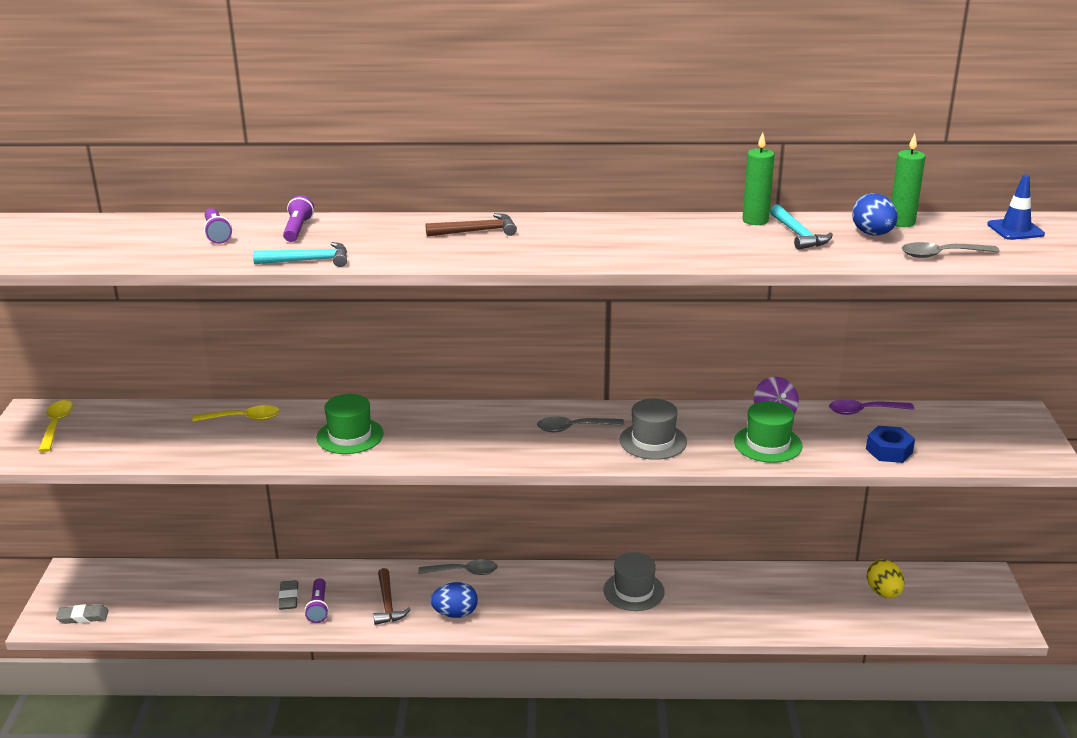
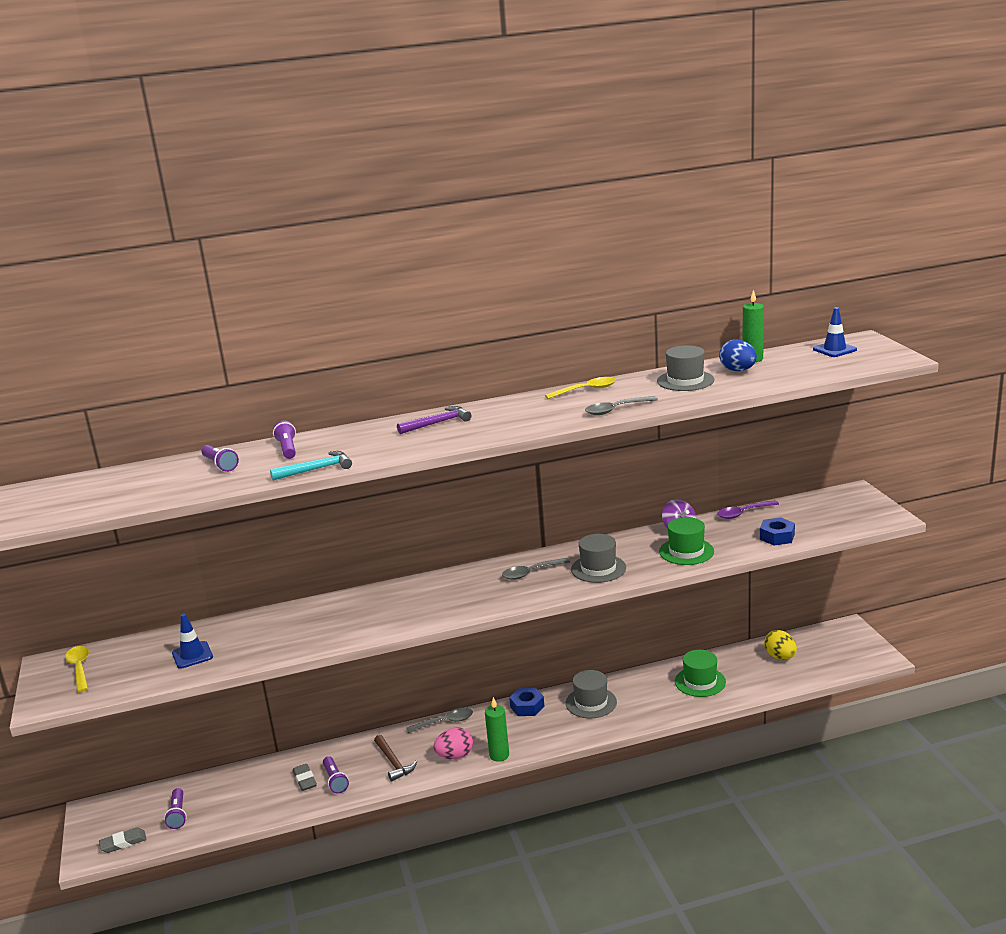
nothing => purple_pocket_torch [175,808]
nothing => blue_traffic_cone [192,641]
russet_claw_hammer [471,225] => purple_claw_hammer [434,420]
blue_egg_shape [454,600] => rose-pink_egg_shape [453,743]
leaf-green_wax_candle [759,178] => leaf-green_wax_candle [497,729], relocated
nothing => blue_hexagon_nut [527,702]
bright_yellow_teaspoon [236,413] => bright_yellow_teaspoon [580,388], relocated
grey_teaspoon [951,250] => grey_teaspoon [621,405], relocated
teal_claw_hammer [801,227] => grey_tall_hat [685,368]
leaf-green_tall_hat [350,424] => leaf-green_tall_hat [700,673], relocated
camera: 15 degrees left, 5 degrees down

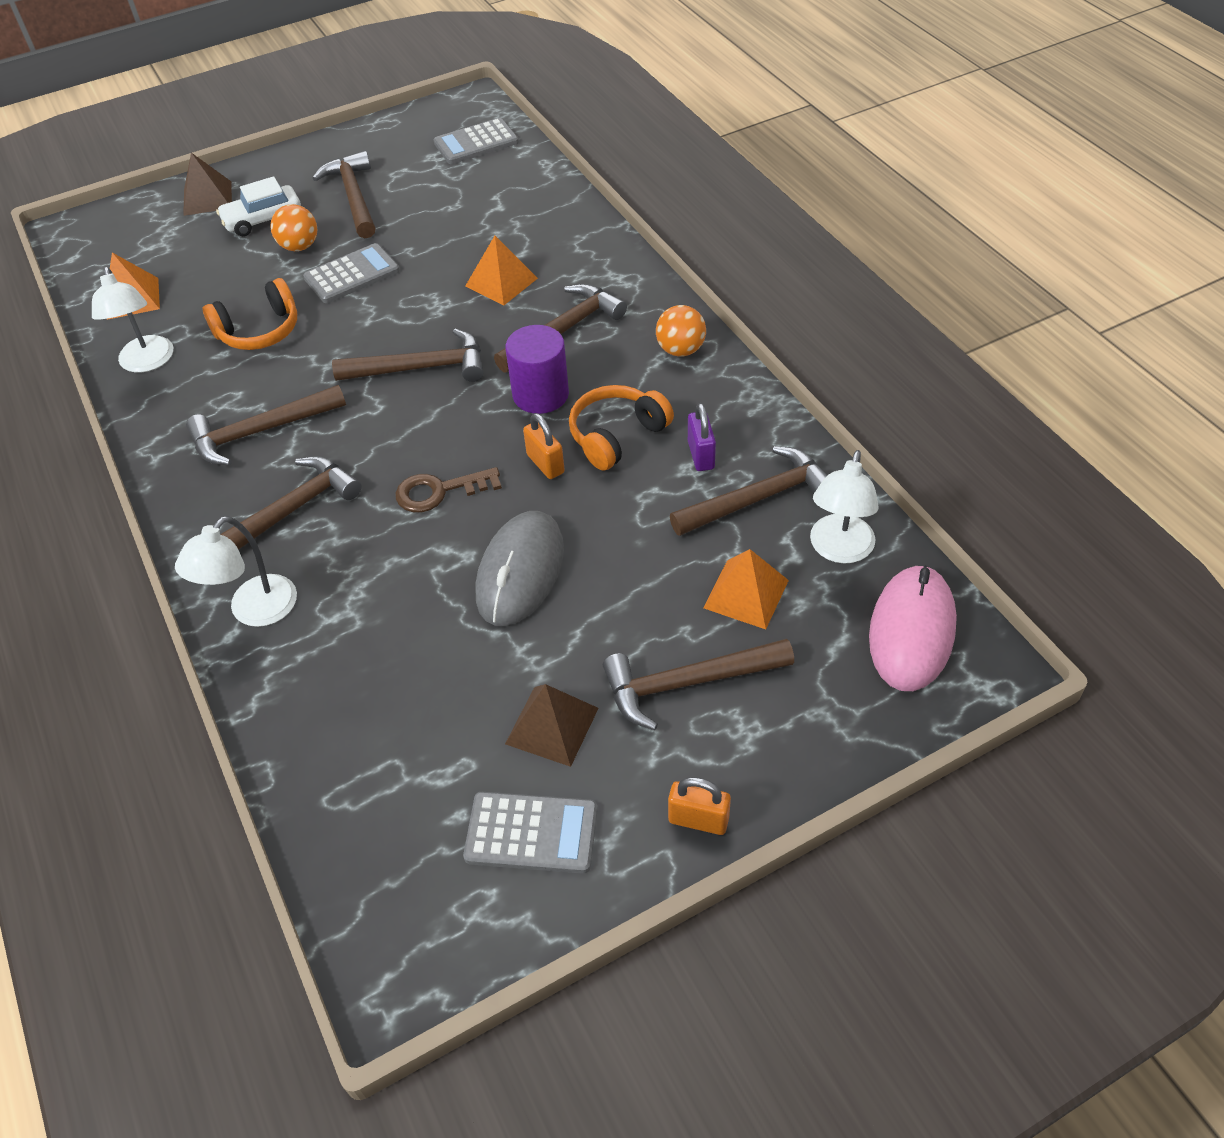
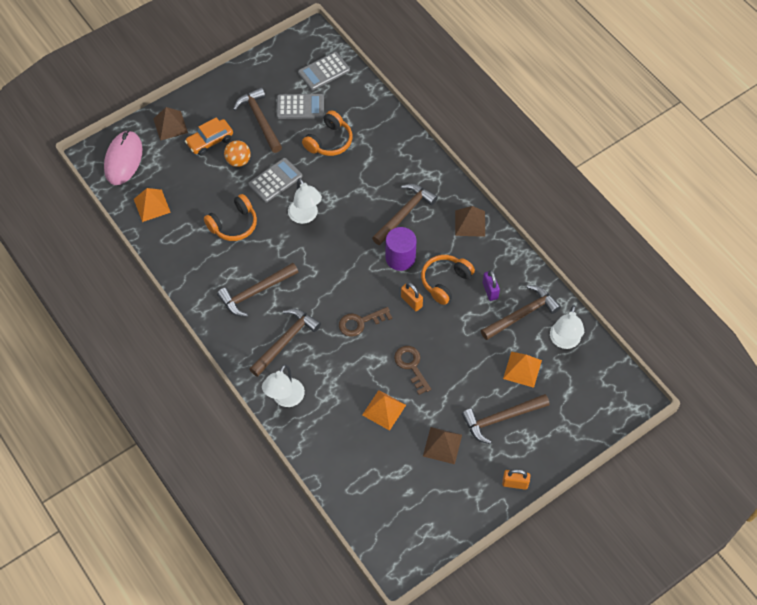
rose-pink_PC_mouse [913,627] => rose-pink_PC_mouse [123,157], relocated
white_toy_car [258,206] => orange_toy_car [209,136]
grey_adding_machine [530,833] => grey_adding_machine [300,106], relocated
white_lamp [132,320] => white_lamp [305,201], relocated
nothing => orange_headphones [327,133]
orange_pyramid [501,271] => orange_pyramid [384,410], relocated
grey_PC_mouse [519,568] => russet_key [412,370]
orange_sphere [681,331] => russet_pyramid [470,221]
russet_claw_hammer [408,355] => nothing
camera: 10 degrees left, 10 degrees up

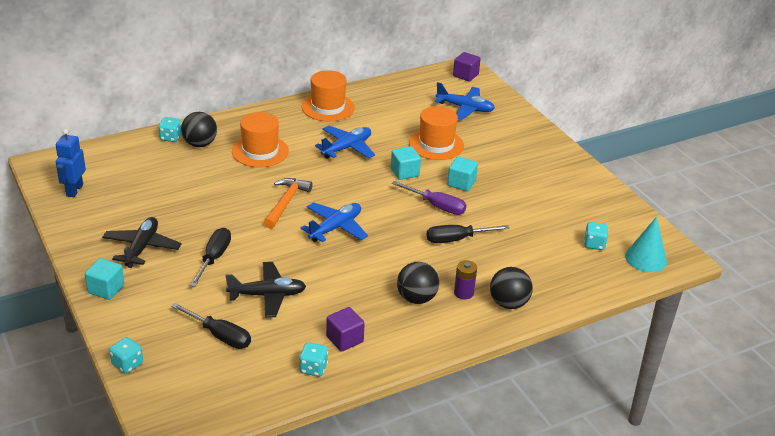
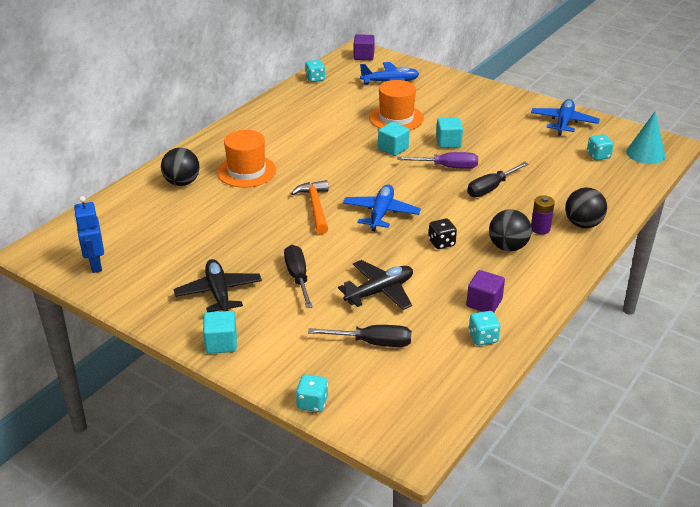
teal_dice [170,129] => teal_dice [315,71], relocated
nothing => ebony_dice [442,233]
blue_aeroplane [345,142] => blue_aeroplane [565,117], relocated
orange_tall_hat [328,96] => nothing
camera: 25 degrees left, 0 degrees up

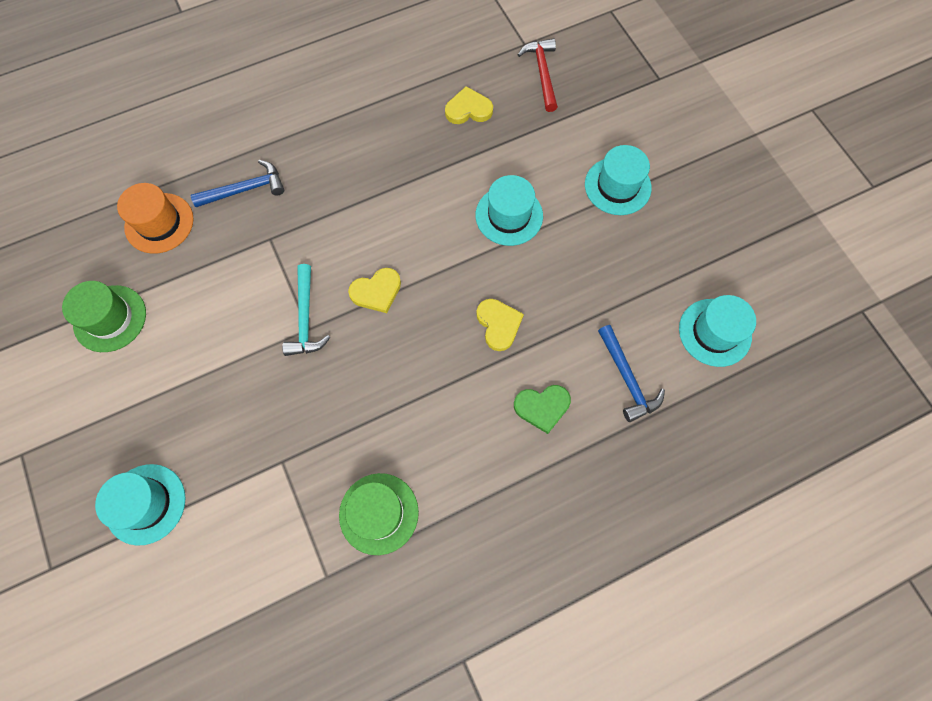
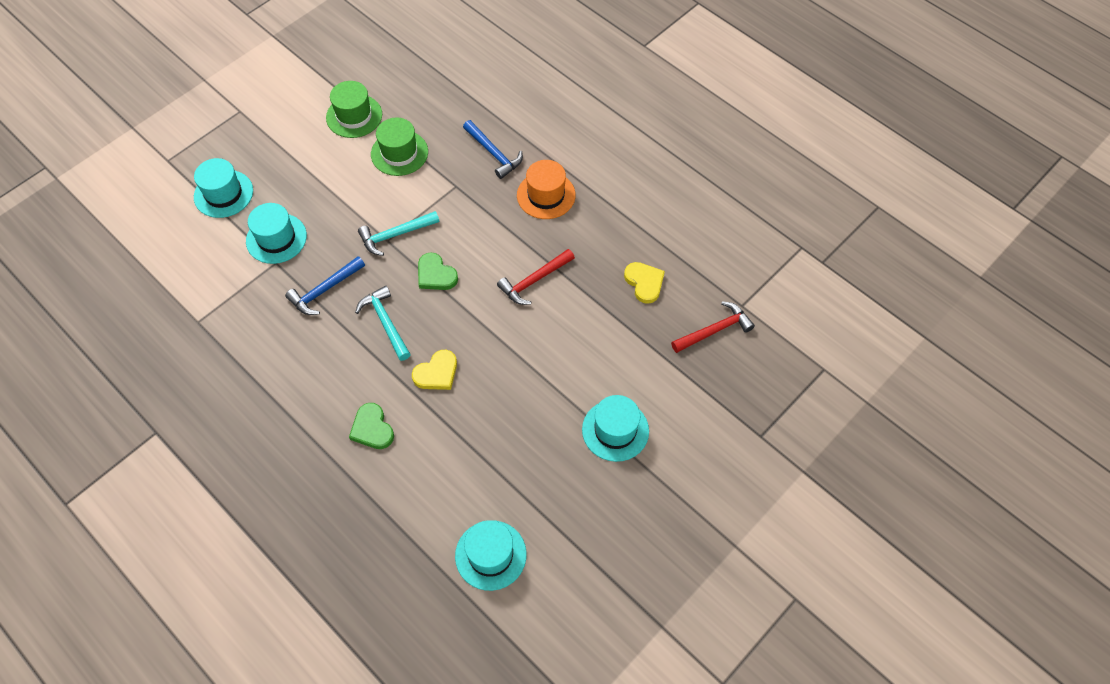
teal_tall_hat [509,210] => teal_tall_hat [276,233], relocated
blue_claw_hammer [631,373] => blue_claw_hammer [325,285], relocated
nothing => teal_claw_hammer [383,323]
leaf-green_tall_hat [379,514] => leaf-green_tall_hat [399,146], relocated
bright_yellow_heart_shape [374,290] => leaf-green_heart_shape [438,271]
nothing => red_claw_hammer [536,277]
orange_tall_hat [155,218] => orange_tall_hat [546,189], relocated
camera: 70 degrees right, 10 degrees down

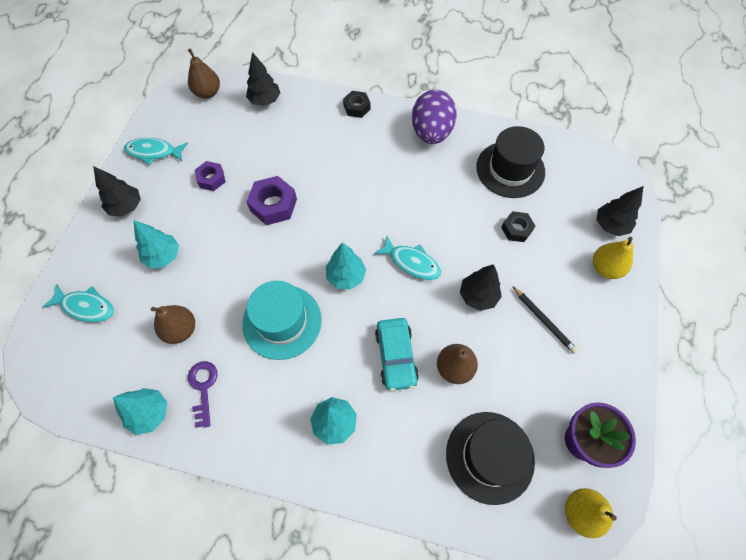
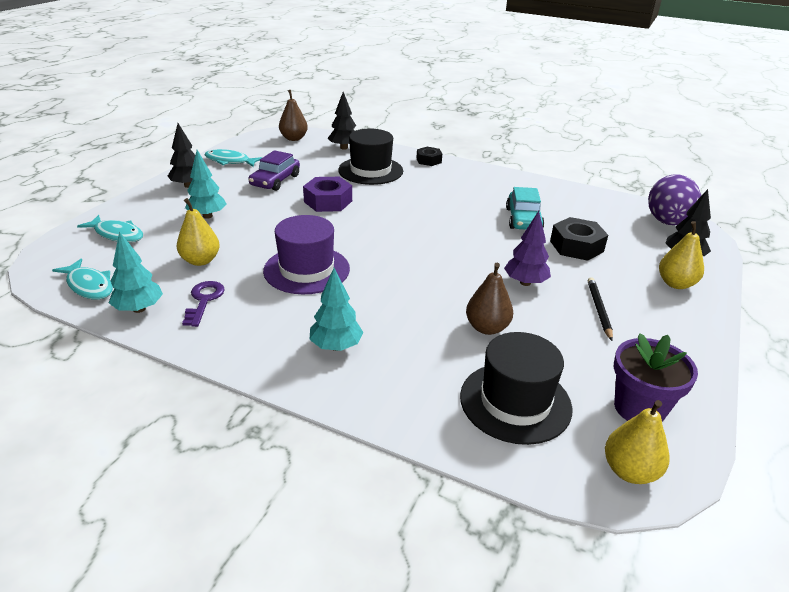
teal_fish [407,258] => teal_fish [82,279], relocated
russet_toy_pear [173,324] => bright_yellow_toy_pear [198,232]
purple_hexagon_nut [210,176] => purple_toy_car [274,170]
teal_tall_hat [282,320] => purple_tall_hat [306,254]
ebony_tall_hat [510,162] => ebony_tall_hat [370,157], relocated
ebony_tree [481,287] => purple_tree [527,248]
teal_toy_car [397,354] => teal_toy_car [525,208], relocated
ebony_hexagon_nut [518,226] => ebony_hexagon_nut [579,239], x1.58
ebony_wooden_pencil [545,320] => ebony_wooden_pencil [600,309], 150 degrees counterclockwise
purple_egg_shape [434,117] => purple_egg_shape [674,200], relocated
teal_tree [346,266] => nothing
camera: 10 degrees right, 30 degrees down

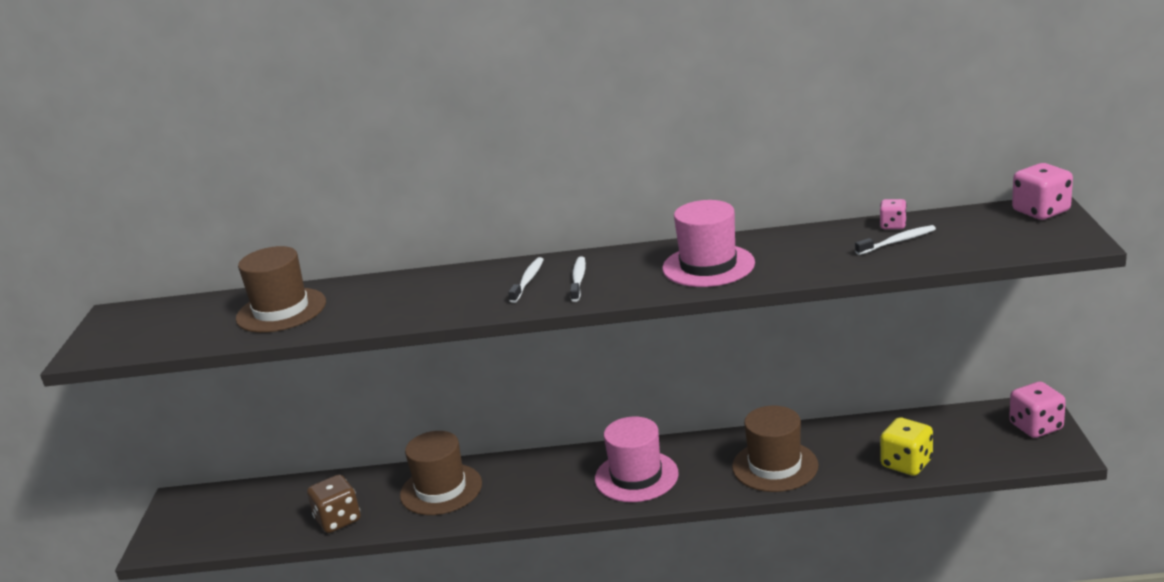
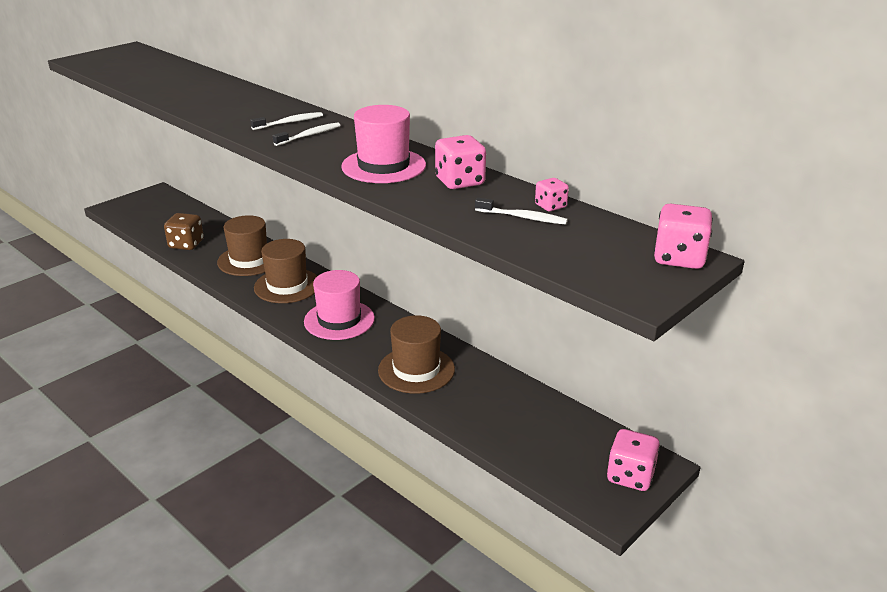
russet_tall_hat [281,289] => russet_tall_hat [285,271], relocated
nothing => rose-pink_dice [460,162]
bright_yellow_dice [906,446] => nothing
camera: 40 degrees right, 5 degrees up

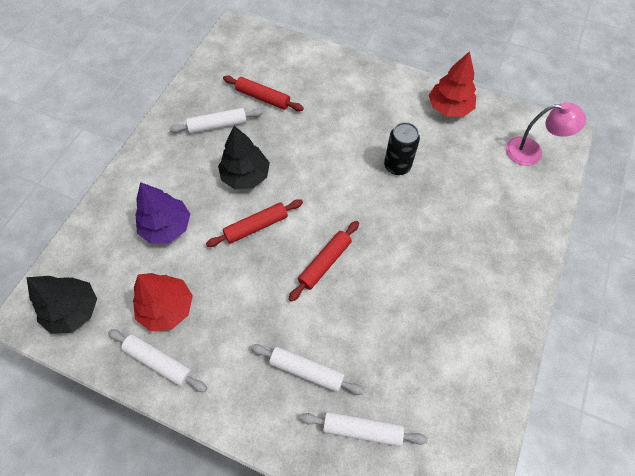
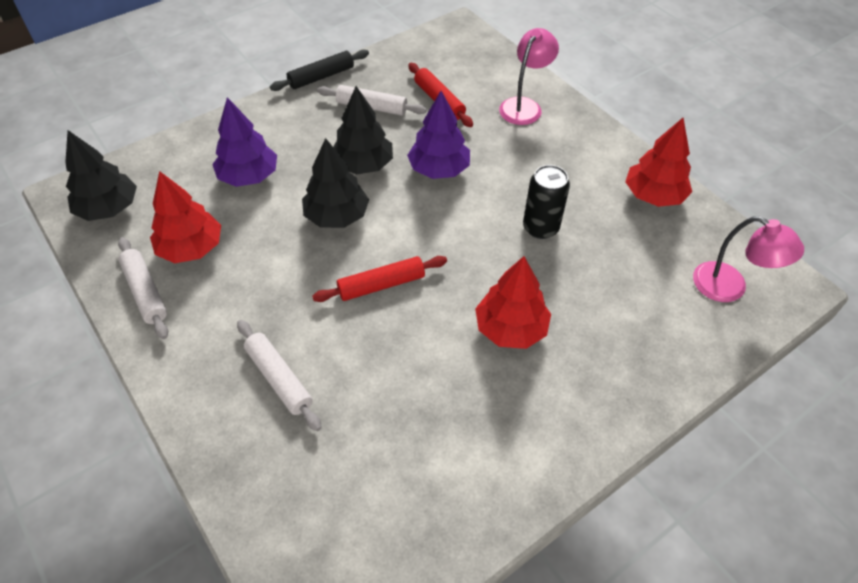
nothing => ebony_rolling_pin [319,70]
red_rolling_pin [254,223] => ebony_tree [335,183]
nothing => purple_tree [438,135]
nothing => red_tree [513,302]
nothing => rose-pink_lamp [529,76]
white_rolling_pin [364,429] => nothing
camera: 30 degrees right, 10 degrees down

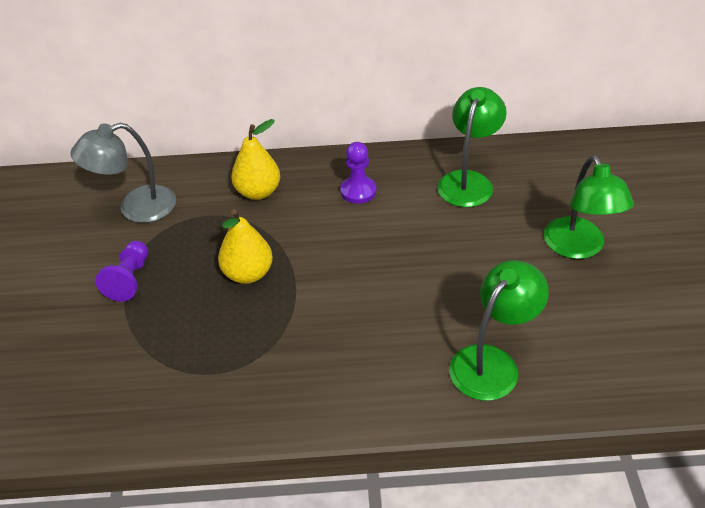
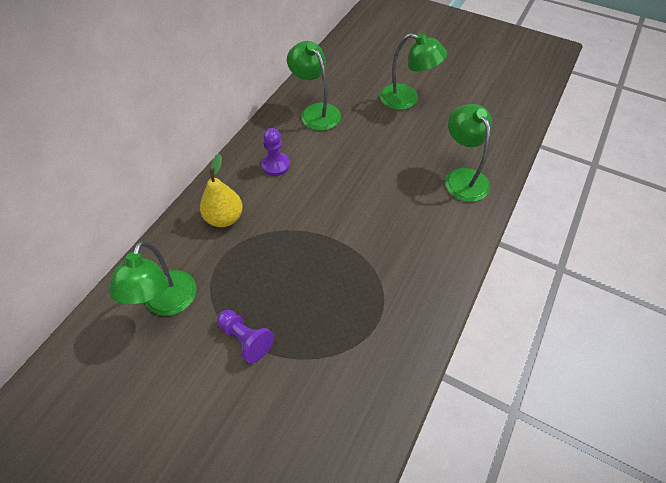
grey_lamp [123,173] => leaf-green_lamp [153,278]
bright_yellow_toy_pear [245,246] => nothing
camera: 60 degrees left, 10 degrees up

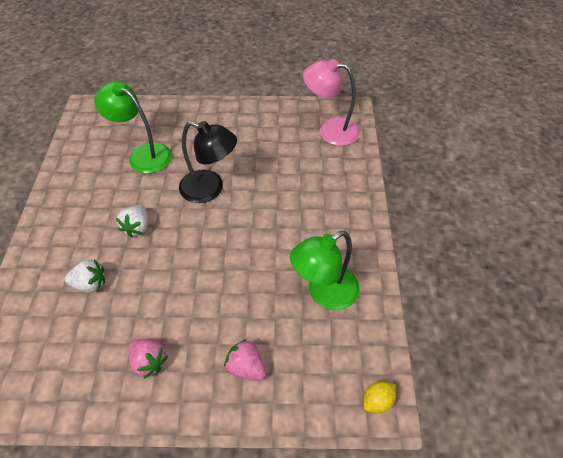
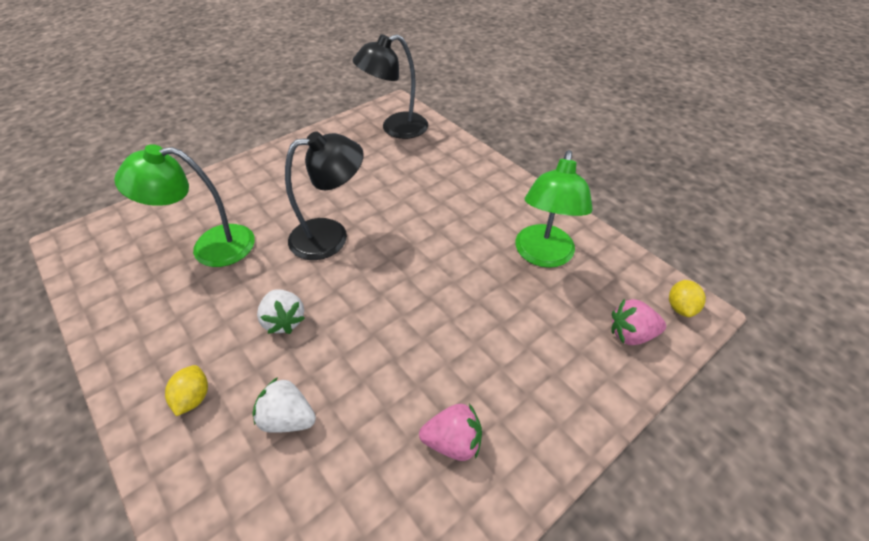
nothing => bright_yellow_citrus_fruit [186,390]
white_berry [85,276] => white_berry [284,405], 120 degrees counterclockwise
rose-pink_lamp [331,102] => ebony_lamp [390,86]
rose-pink_berry [245,360] => rose-pink_berry [638,322], relocated
camera: 40 degrees left, 5 degrees down

